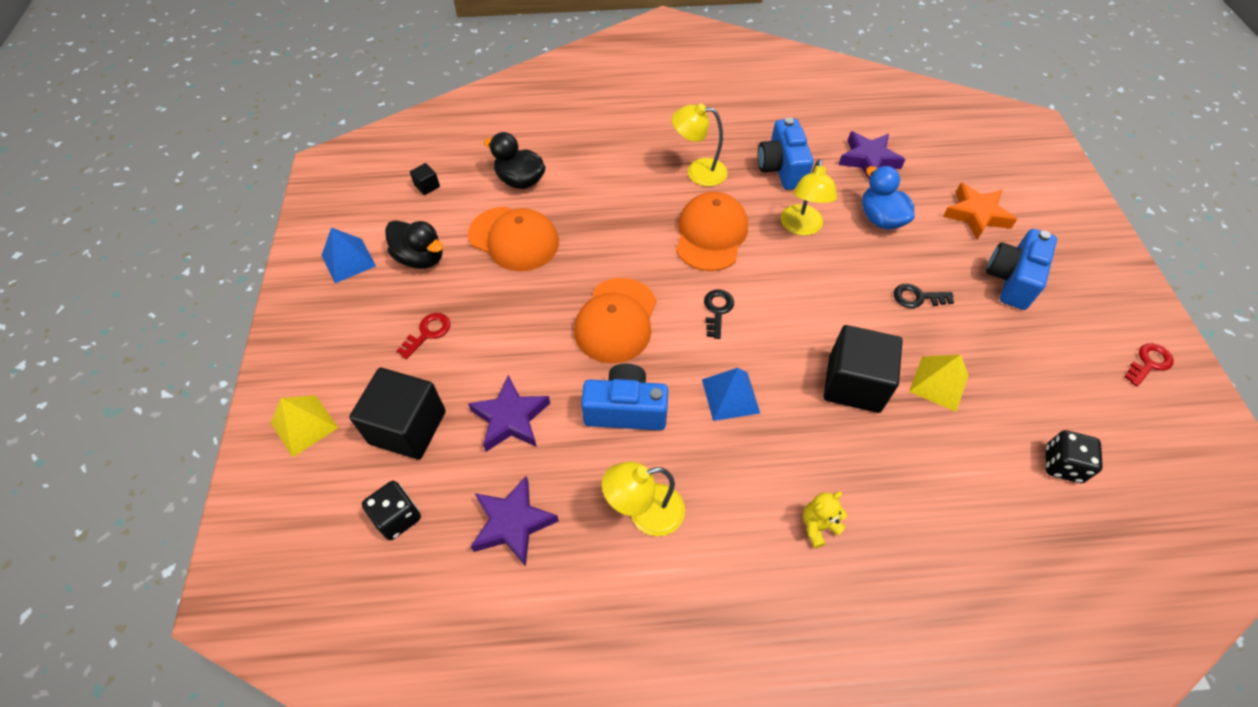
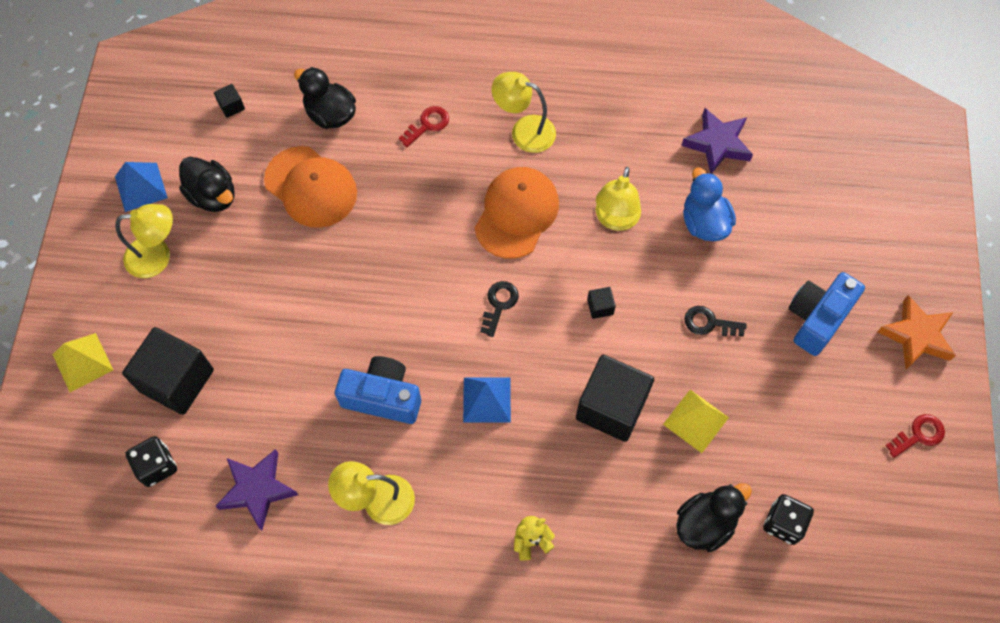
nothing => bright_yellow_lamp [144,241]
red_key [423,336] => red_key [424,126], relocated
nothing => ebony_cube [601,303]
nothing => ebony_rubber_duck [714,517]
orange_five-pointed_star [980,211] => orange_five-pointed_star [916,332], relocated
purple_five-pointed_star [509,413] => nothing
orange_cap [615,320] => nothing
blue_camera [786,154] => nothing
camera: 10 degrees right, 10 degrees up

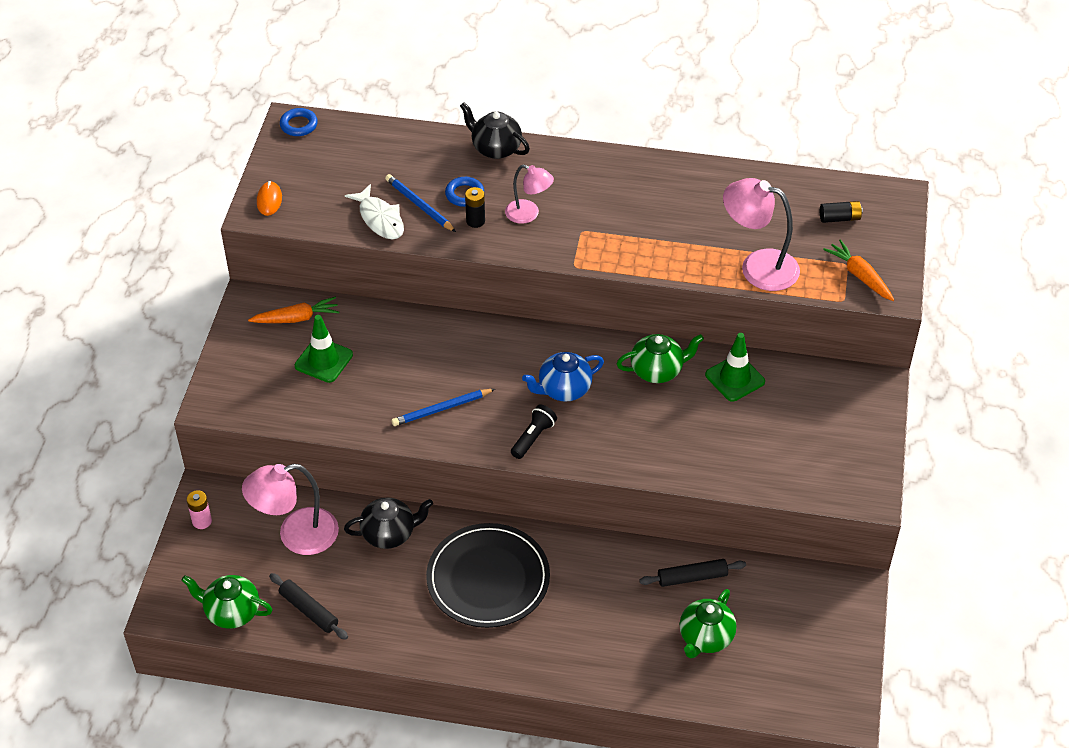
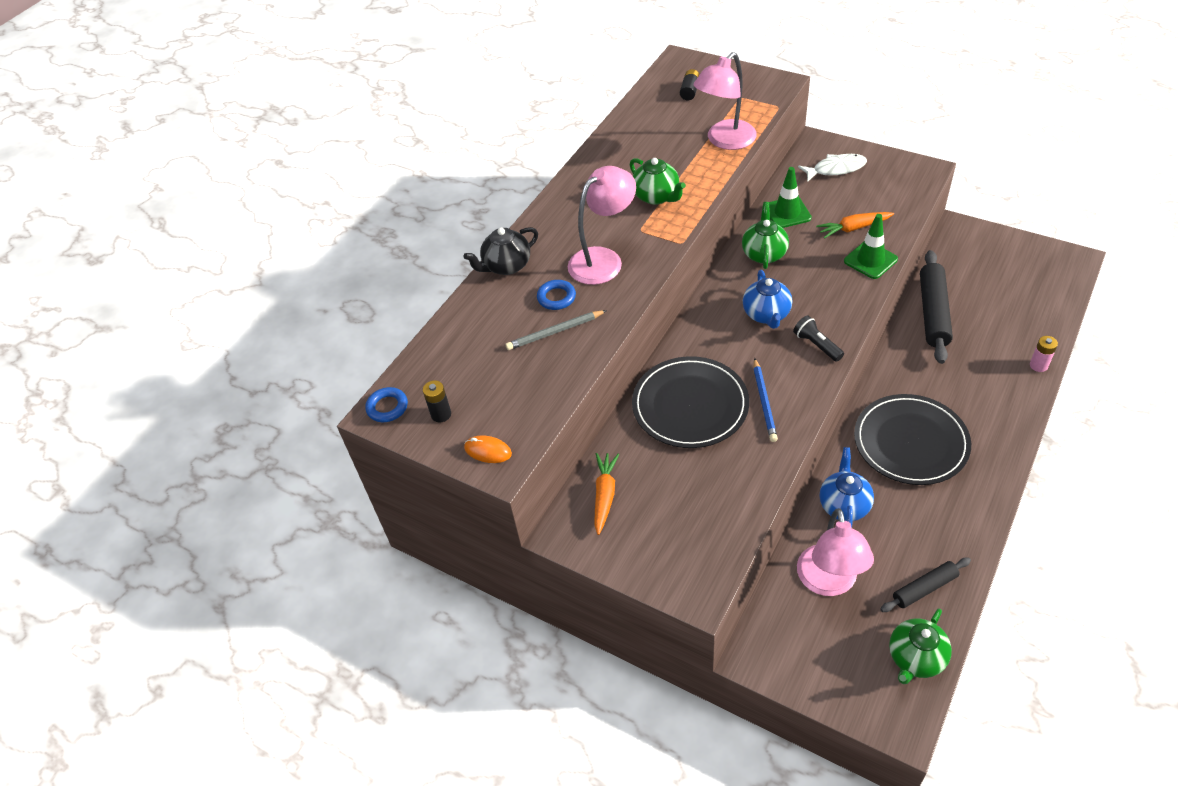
ebony_AA_battery [475,207] => ebony_AA_battery [437,401], relocated
blue_wooden_pencil [420,203] => grey_wooden_pencil [556,330]
rose-pink_lamp [529,194] => rose-pink_lamp [602,225], x1.65
leaf-green_tea_pot [708,624] => leaf-green_tea_pot [658,181], relocated
nothing => ebony_dinner_plate [690,402]
white_fish [374,211] => white_fish [832,168], relocated
orange_root_vegetable [858,270] => orange_root_vegetable [855,225], relocated
ebony_tea_pot [388,523] => blue_tea_pot [847,487]
leaf-green_traffic_cone [324,349] => leaf-green_traffic_cone [871,246], relocated
ebony_rolling_pin [692,573] => ebony_rolling_pin [936,307], x1.70
rose-pink_AA_battery [199,509] => rose-pink_AA_battery [1044,354], relocated
camera: 65 degrees left, 0 degrees up

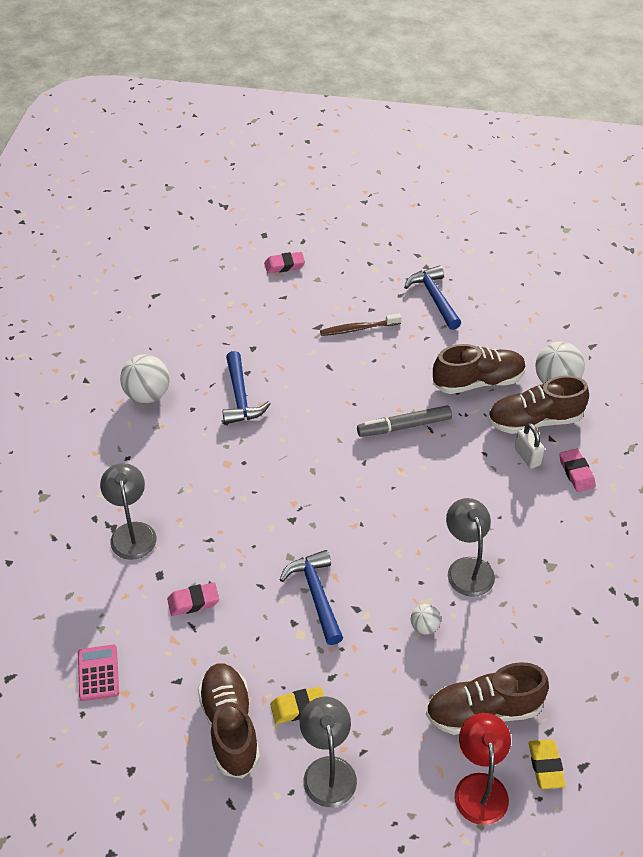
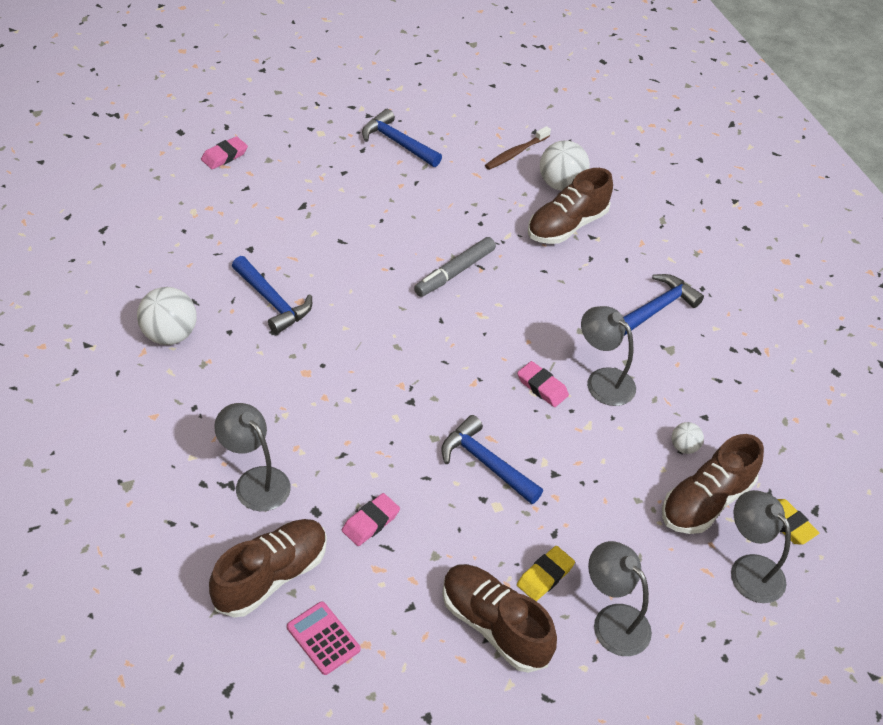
russet_lace-up_shoe [479,369] => russet_lace-up_shoe [268,568], relocated
russet_tooth_brush [360,324] => russet_tooth_brush [518,148], relocated
rose-pink_eraser [577,470] => rose-pink_eraser [543,384], relocated
nothing => blue_claw_hammer [663,305]
white_sphere [426,619] => white_sphere [688,438], relocated
red_lamp [483,769] => grey_lamp [761,546]
white_padlock [530,446] => nothing
camera: 35 degrees left, 0 degrees up

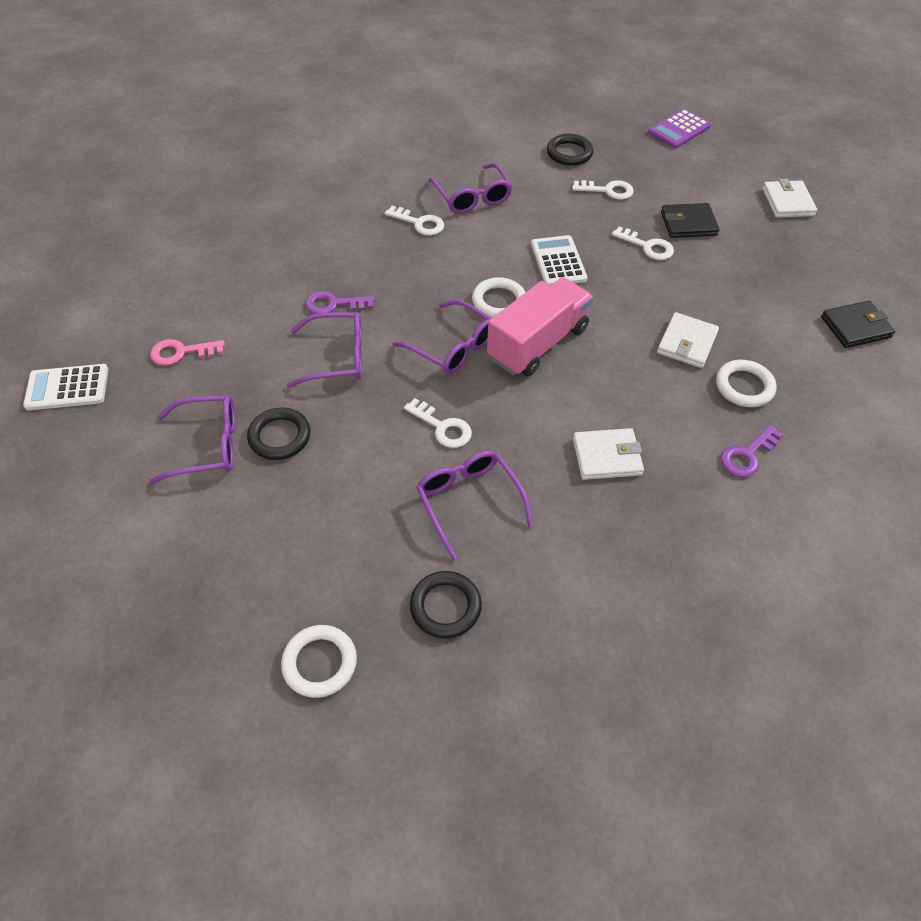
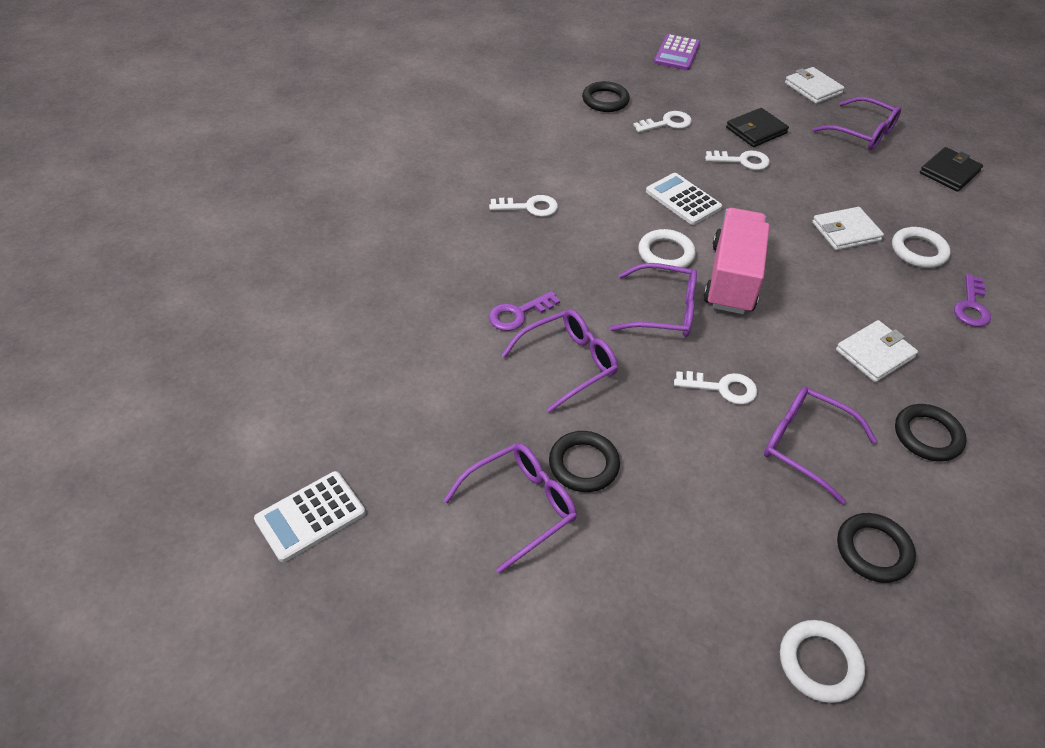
white_billfold [688,340] => white_billfold [848,228], 75 degrees clockwise
purple_eyeglasses [470,188] => purple_eyeglasses [857,123], relocated
nothing => ebony_hoop [931,432]
rose-pink_key [187,352] => nothing
camera: 30 degrees left, 5 degrees down

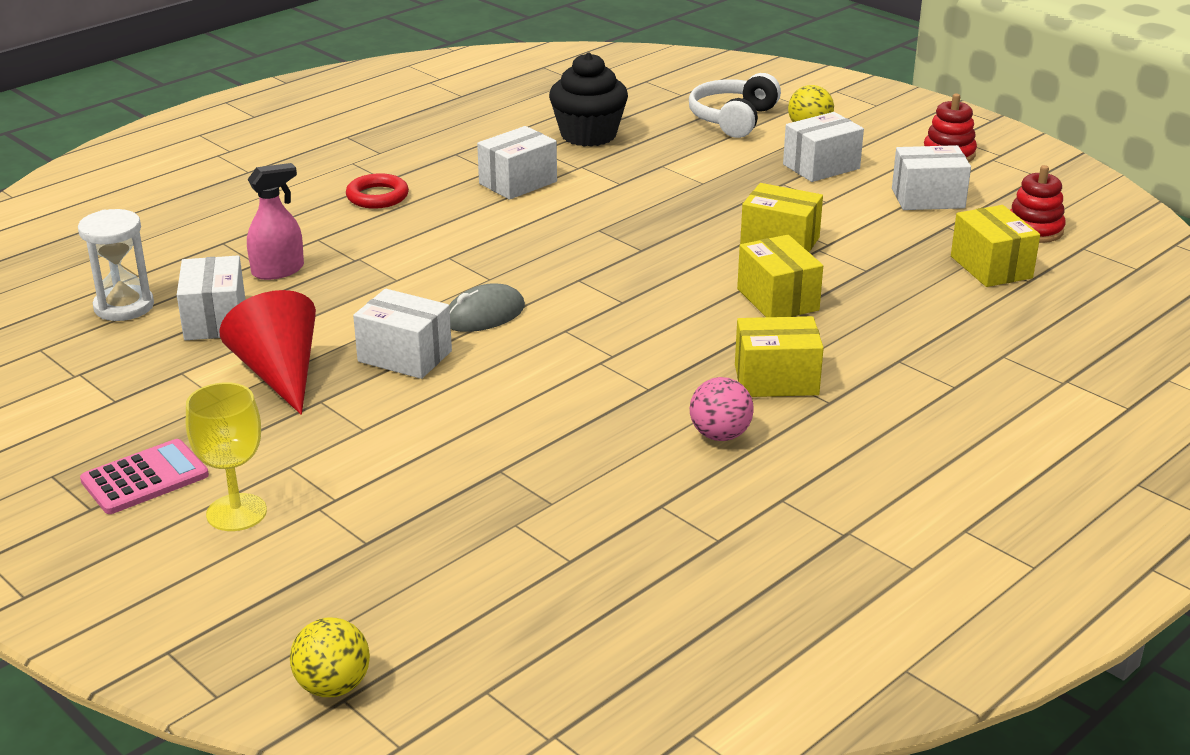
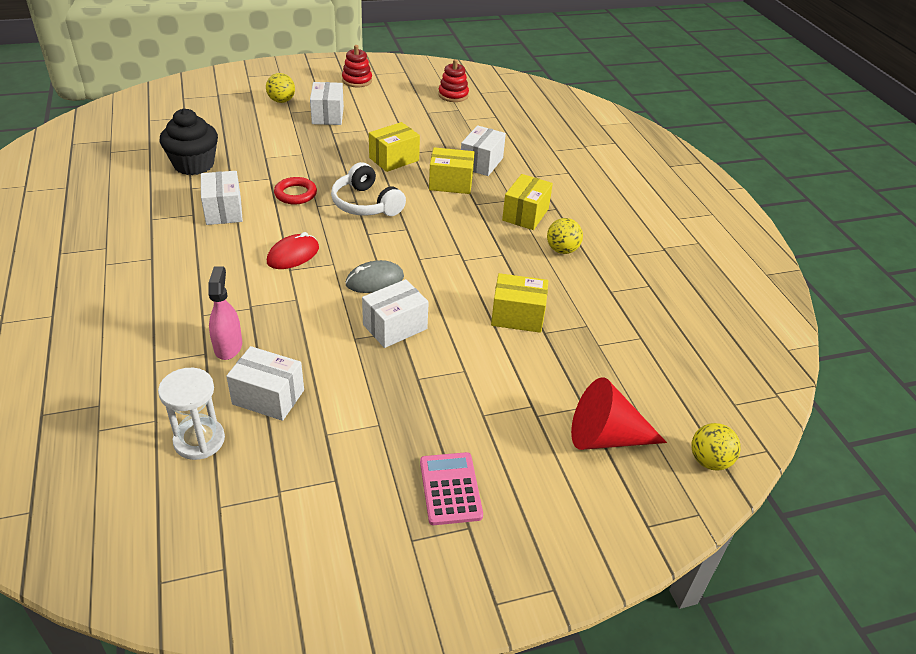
nothing => red_PC_mouse [293,250]
red_hoop [377,191] => red_hoop [295,190], relocated
white_headphones [735,105] => white_headphones [368,189], relocated
grey_PC_mouse [487,307] => grey_PC_mouse [374,276], 75 degrees clockwise
white_parcel [931,177] => white_parcel [483,150], relocated
bright_yellow_parcel [995,246] => bright_yellow_parcel [519,303], relocated
rose-pink_sphere [722,409] => bright_yellow_sphere [565,236]
red_cone_shape [267,352] => red_cone_shape [619,413], relocated
bright_yellow_wine_glass [226,456] => nothing
camera: 65 degrees left, 10 degrees up

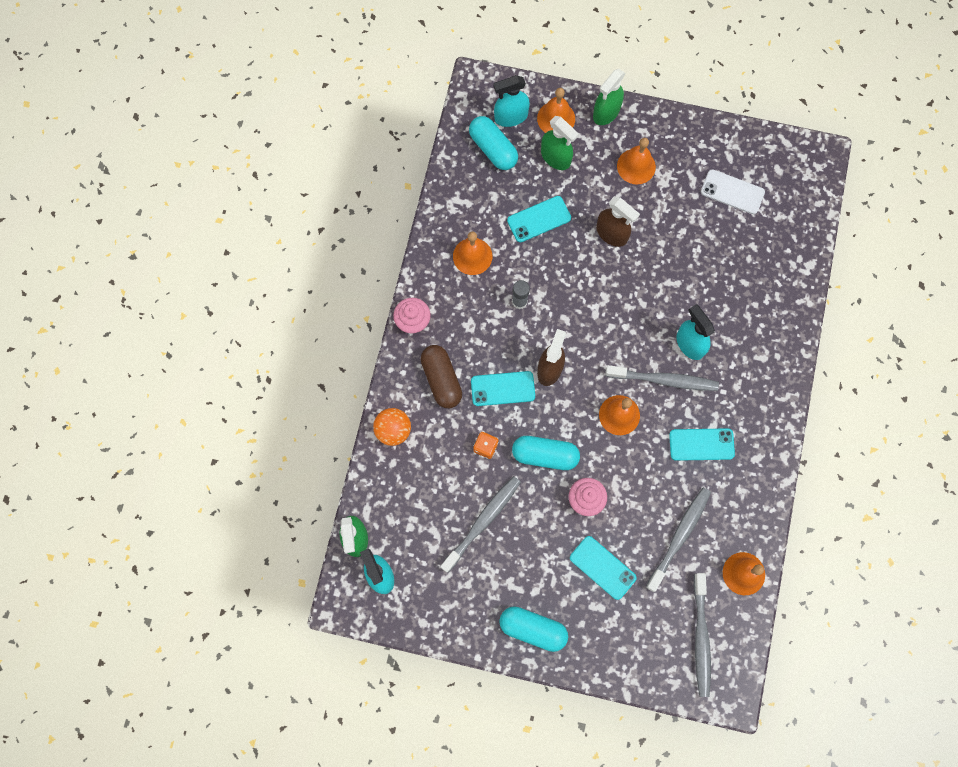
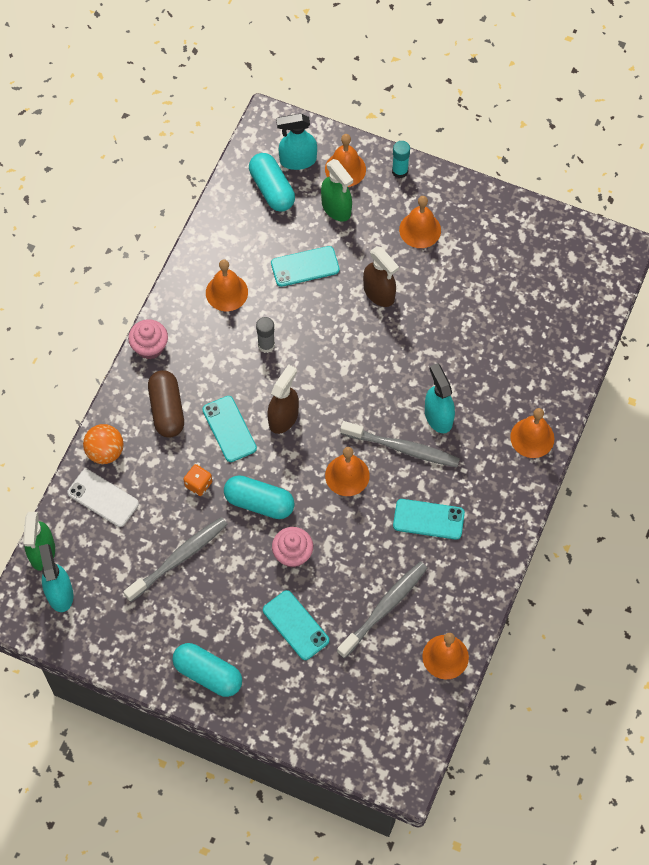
white_mobile_phone [733,191] => white_mobile_phone [103,498], relocated
teal_mobile_phone [503,388] => teal_mobile_phone [229,429], 60 degrees clockwise
leaf-green_sprayer [609,97] => teal_stick_of_glue [401,159]
nothing => orange_school_bell [532,433]
grey_tooth_brush [702,635] => nothing
camera: 10 degrees right, 10 degrees down

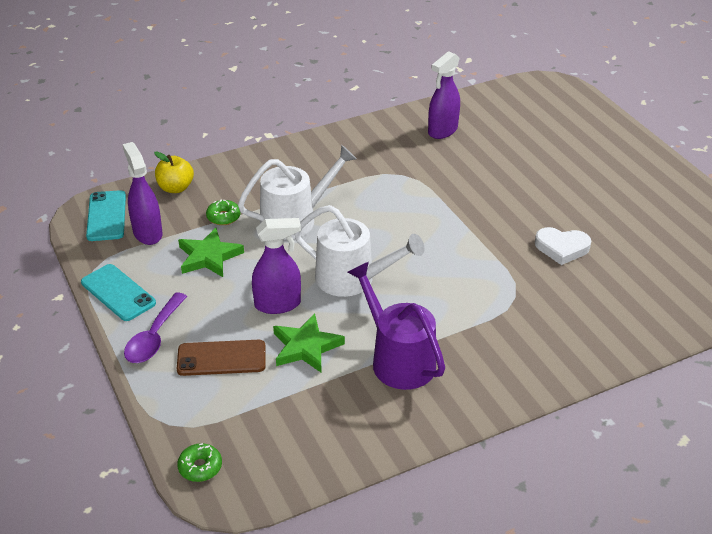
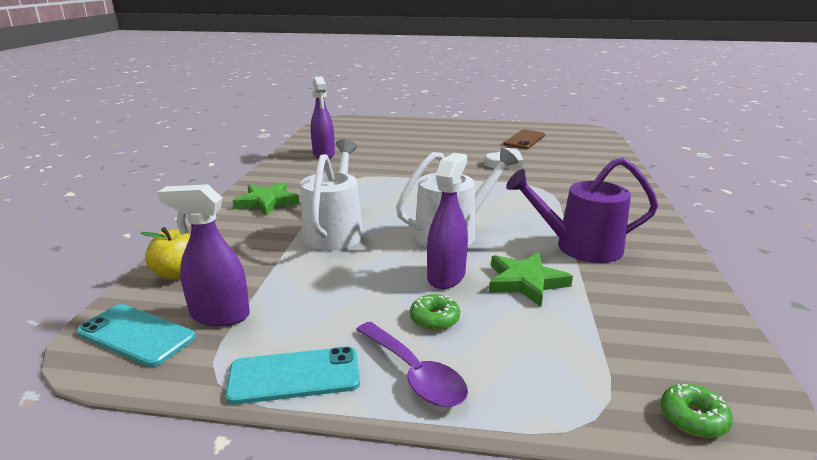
leaf-green_five-pointed_star [211,252] => leaf-green_five-pointed_star [266,199], relocated
leaf-green_doughnut [223,212] => leaf-green_doughnut [435,312], relocated
russet_mobile_phone [221,358] => russet_mobile_phone [524,139], relocated
camera: 55 degrees left, 15 degrees down

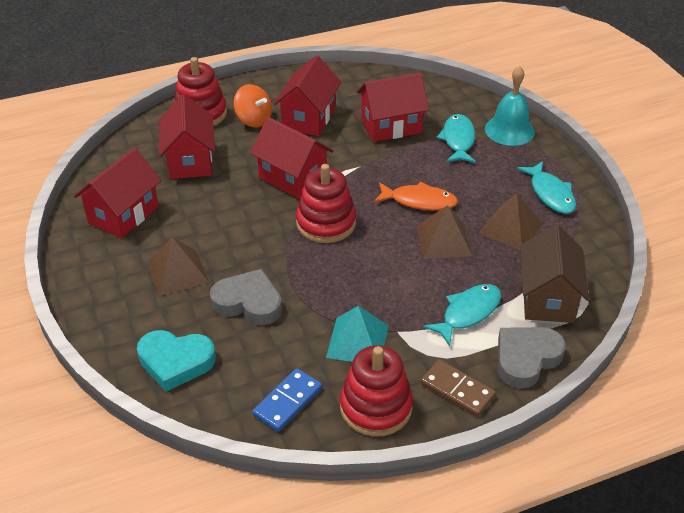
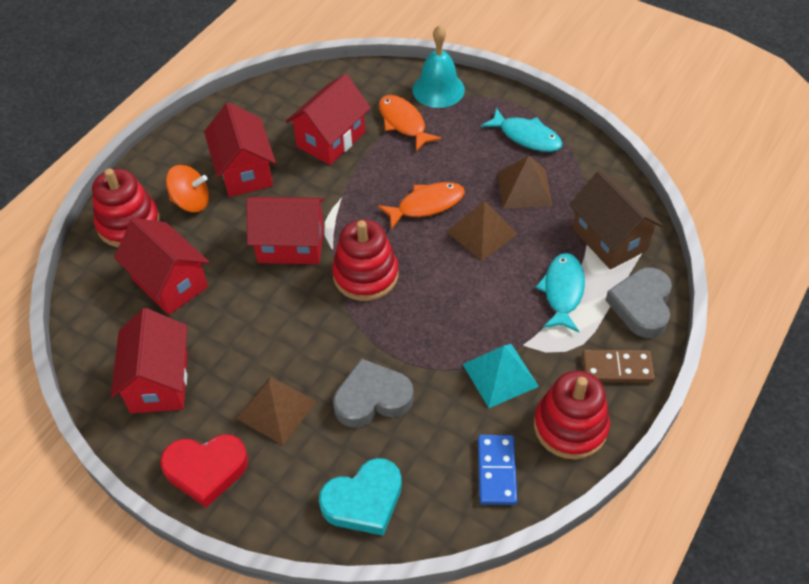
nothing => red_heart_shape [204,471]
teal_fish [456,138] => orange_fish [410,123]
camera: 35 degrees left, 10 degrees up

